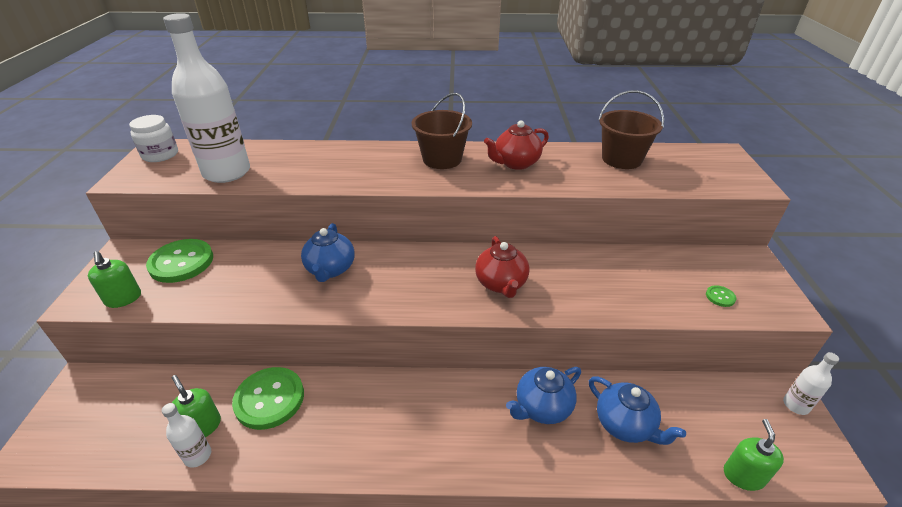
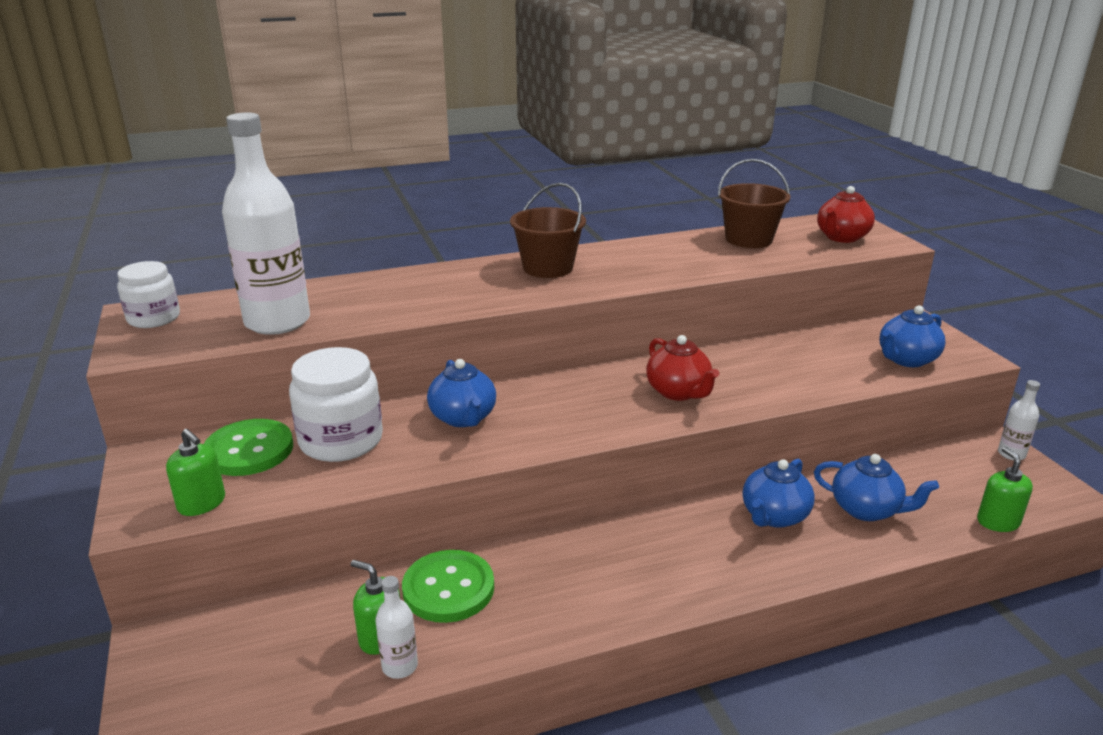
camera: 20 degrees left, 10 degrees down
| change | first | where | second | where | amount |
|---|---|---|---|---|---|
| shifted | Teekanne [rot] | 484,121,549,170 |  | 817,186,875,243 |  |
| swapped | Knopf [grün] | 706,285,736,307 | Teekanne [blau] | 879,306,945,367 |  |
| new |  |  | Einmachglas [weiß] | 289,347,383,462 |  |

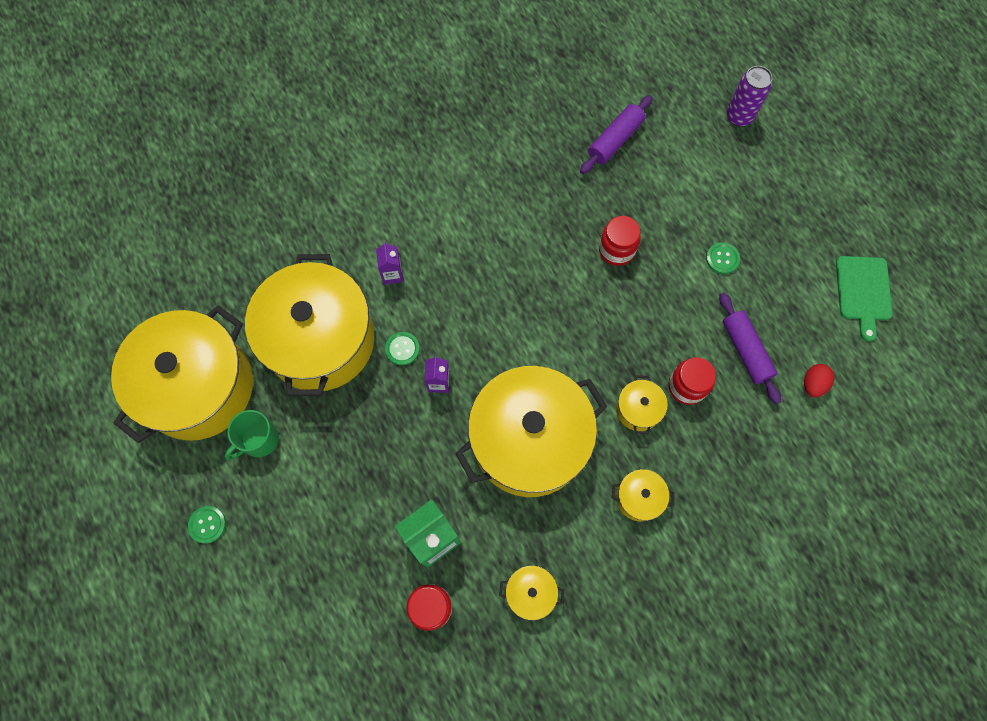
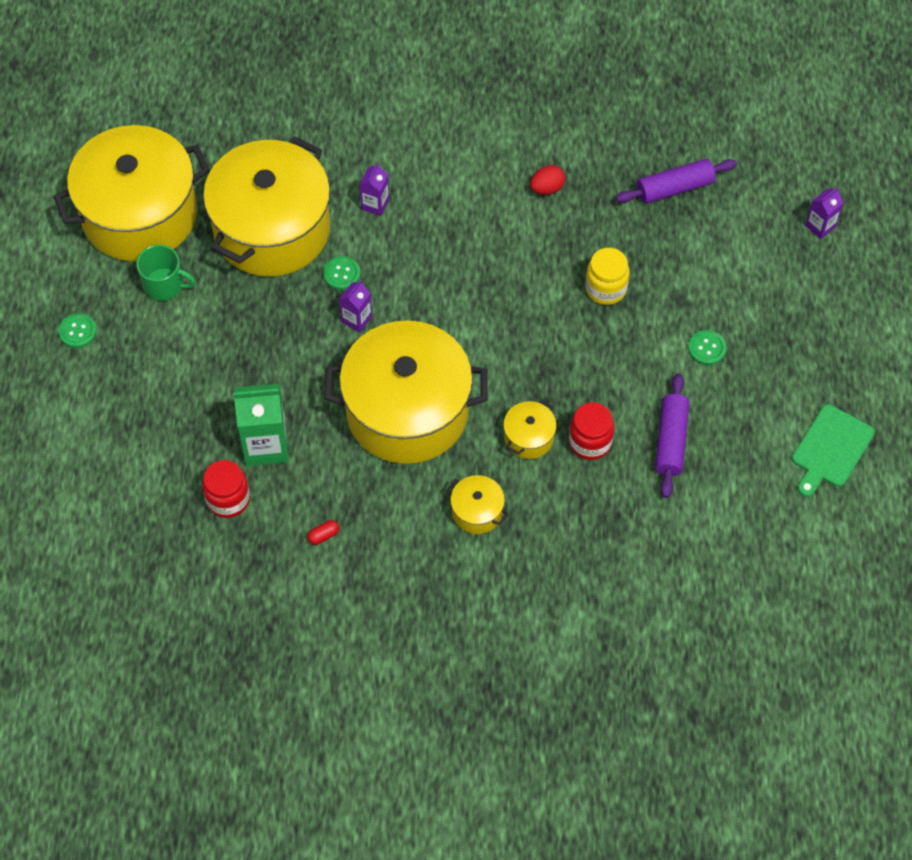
camera: 30 degrees right, 10 degrees down
| change | first | where | second | where | amount |
|---|---|---|---|---|---|
| rotated | Tasse [grün] | 225,410,279,460 |  | 136,245,196,301 | 150 degrees counterclockwise |
| swapped | Kochtopf [gelb] | 499,565,564,620 | Kapsel [rot] | 307,520,339,545 |  |
| repainted | Einmachglas [rot] | 599,216,641,266 | Einmachglas [gelb] | 586,248,630,305 |  |
| swapped | Dose [lila] | 726,66,772,127 | Getränkekarton [lila] | 805,187,844,239 |  |
| shifted | Ei [rot] | 804,364,835,398 |  | 530,165,566,195 |  |

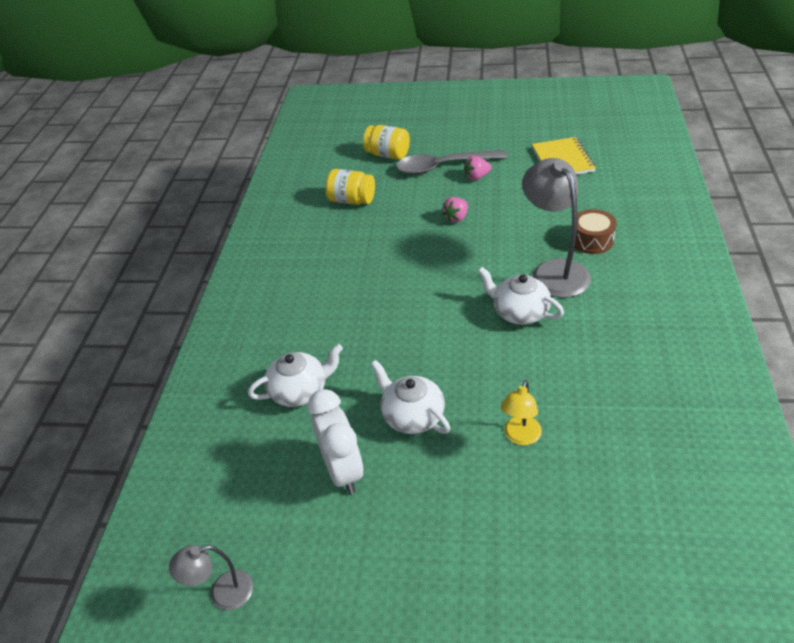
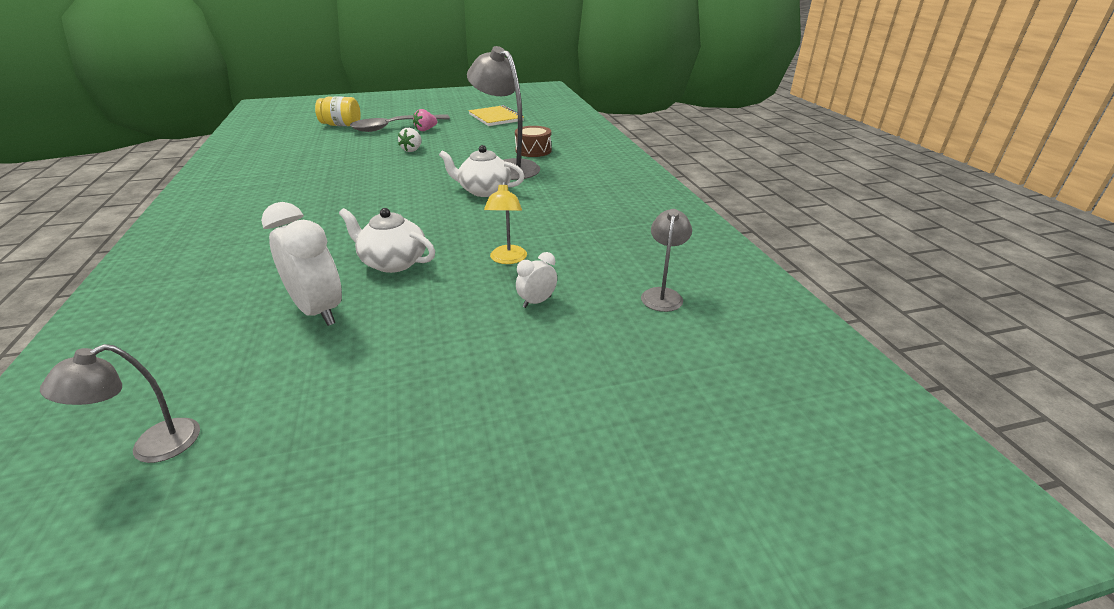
camera: 25 degrees left, 10 degrees down
| change | first | where | second | where | amount |
|---|---|---|---|---|---|
| gone | Teekanne [weiß] | 248,344,343,407 |  |  |  |
| gone | Einmachglas [gelb] | 325,169,375,205 |  |  |  |
| repainted | Erdbeere [rosa] | 442,197,468,223 | Erdbeere [weiß] | 398,128,422,152 |  |
| new |  |  | Wecker [weiß] | 516,252,557,308 |  |
| new |  |  | Lampe [grau] | 641,209,692,312 |  |

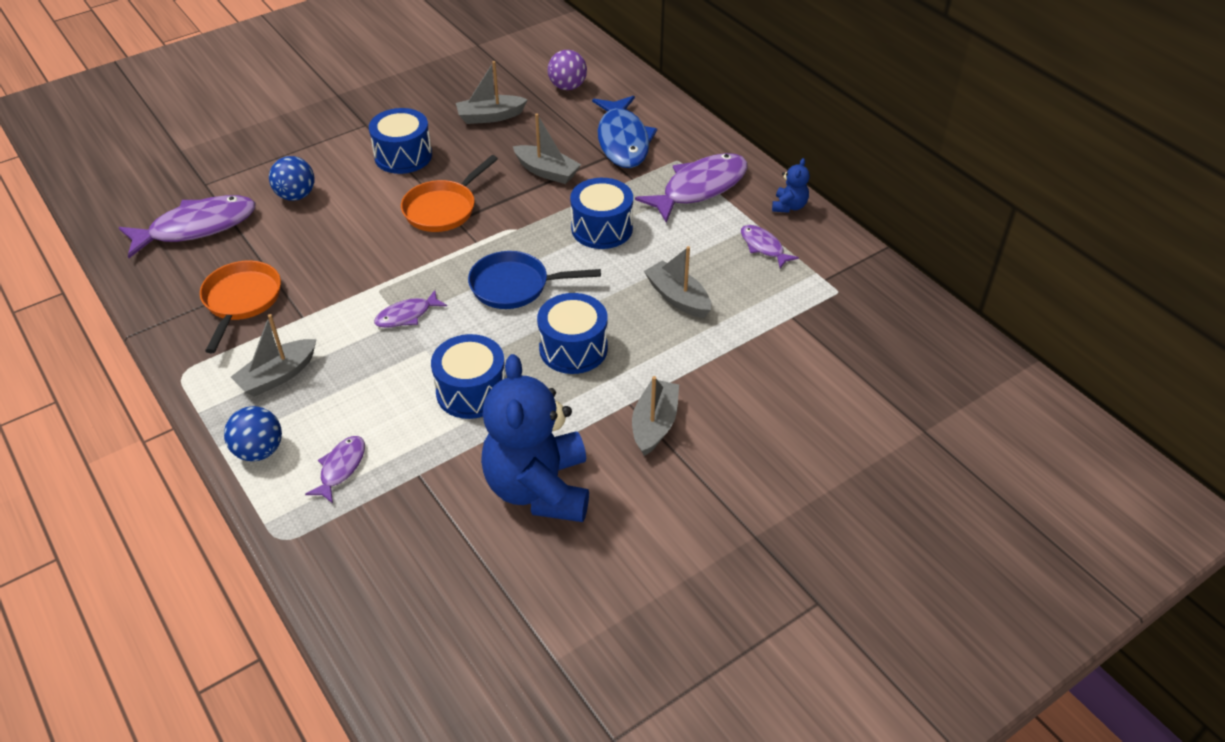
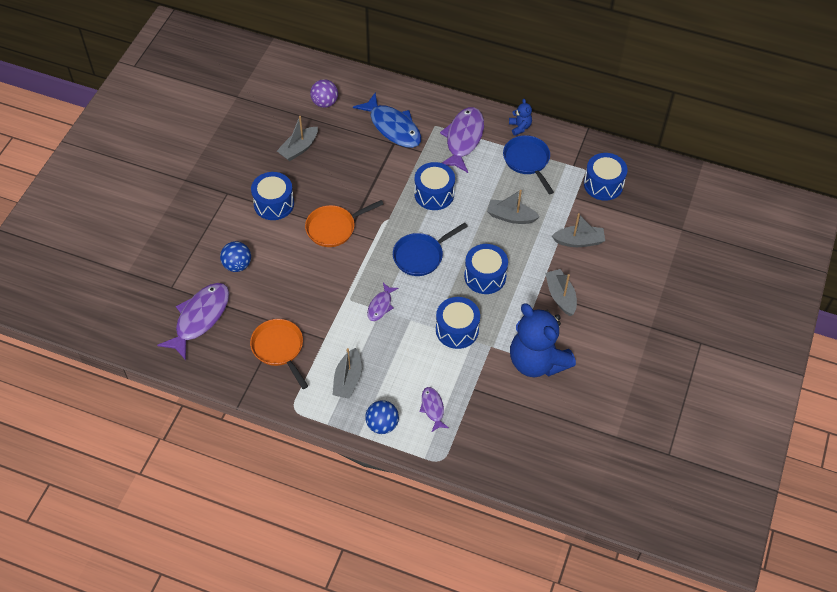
camera: 35 degrees left, 10 degrees up
| change | first | where | second | where | amount |
|---|---|---|---|---|---|
| rotated | Pfanne [orange] | 401,155,498,232 |  | 305,200,384,247 | 60 degrees clockwise |
| shifted | Boot [grau] | 513,113,581,184 |  | 552,213,605,247 |  |
| swapped | Fisch [lila] | 741,225,799,268 | Pfanne [blau] | 503,135,554,194 |  |
| new |  |  | Trommel [blau] | 584,153,628,201 |  |

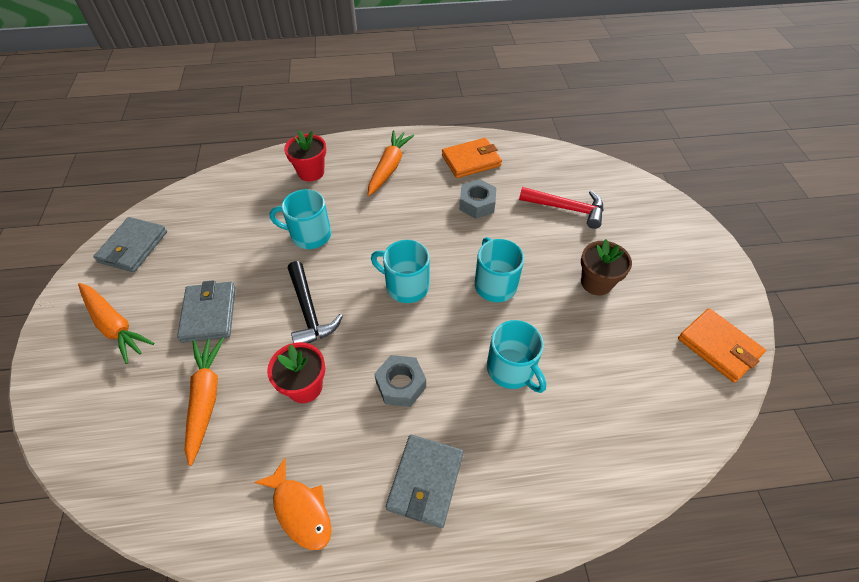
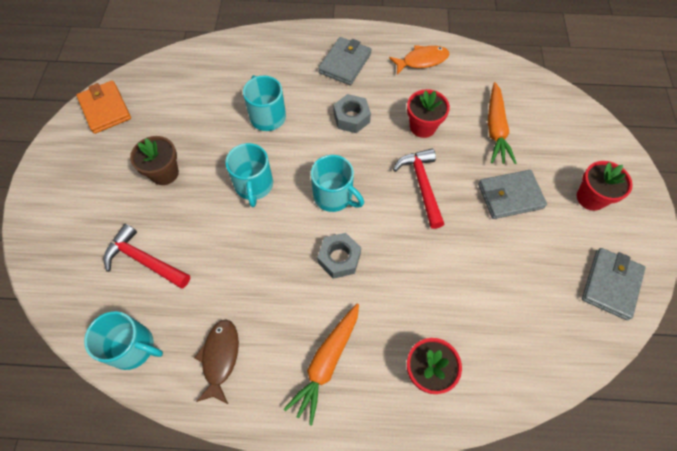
camera: 170 degrees left, 10 degrees up
| change | first | where | second | where | amount |
|---|---|---|---|---|---|
| swapped | Karotte [orange] | 78,283,154,364 | Blumentopf [rot] | 576,161,633,211 |  |
| rotated | Geldbörse [grau] | 177,280,235,343 |  | 478,170,547,219 | 75 degrees clockwise |
| rotated | Fisch [orange] | 254,458,332,550 |  | 389,45,449,74 | 105 degrees clockwise |
| shifted | Tasse [türkis] | 270,189,331,249 |  | 84,311,163,370 |  |
| repainted | Hammer [schwarz] | 288,261,343,343 | Hammer [rot] | 393,149,444,229 |  |
| swapped | Geldbörse [orange] | 442,138,502,178 | Fisch [braun] | 194,319,239,404 |  |
| shifted | Sechskantmutter [grau] | 459,179,496,219 |  | 317,233,361,279 |  |

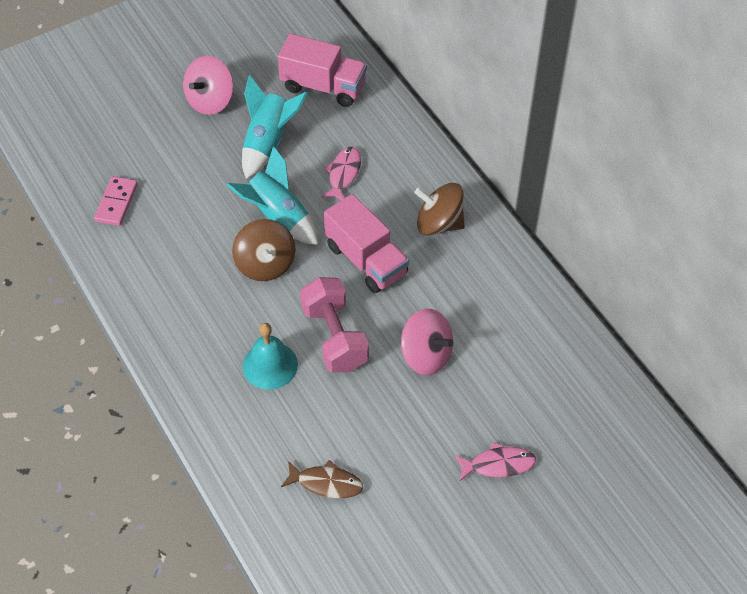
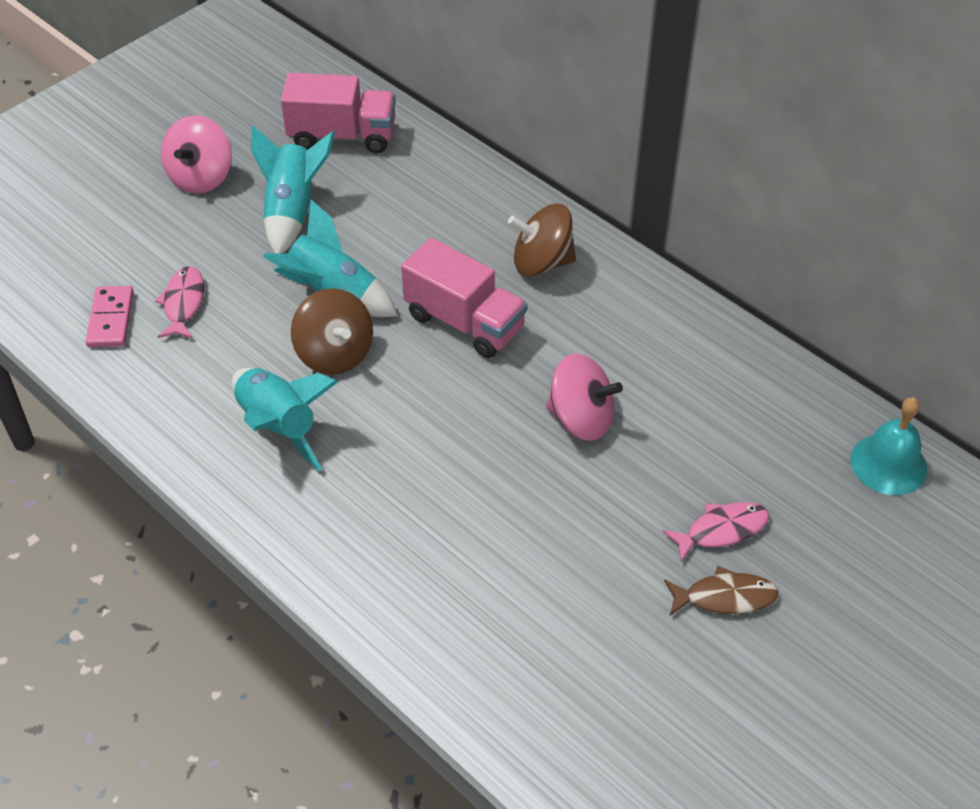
camera: 15 degrees left, 5 degrees down
| change | first | where | second | where | amount |
|---|---|---|---|---|---|
| shifted | Glocke [türkis] | 243,323,298,390 |  | 850,397,927,495 |  |
| shifted | Fisch [braun] | 281,460,363,498 |  | 664,566,779,615 |  |
| gone | Hantel [rosa] | 300,277,369,372 |  |  |  |
| shifted | Fisch [rosa] | 321,147,361,200 |  | 155,266,204,339 |  |
| new |  |  | Rakete [türkis] | 232,368,338,471 |  |

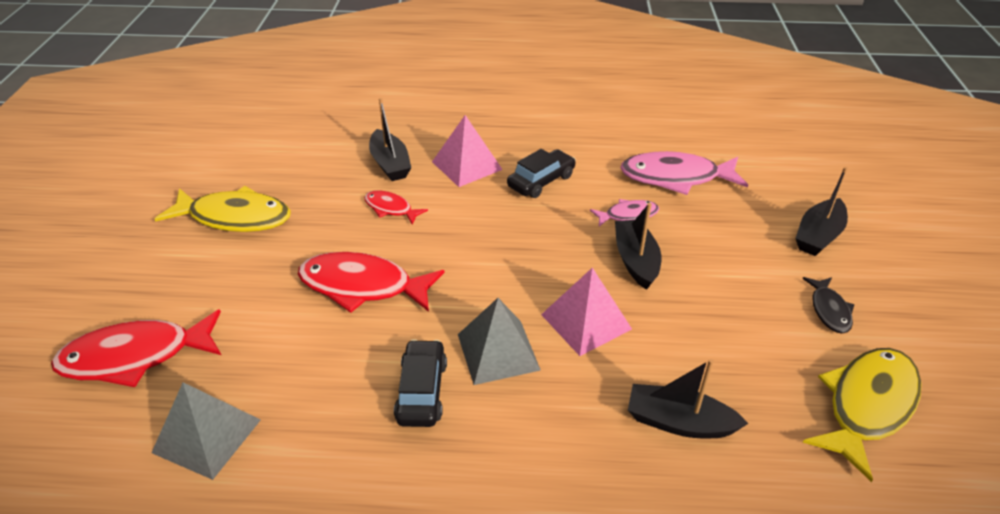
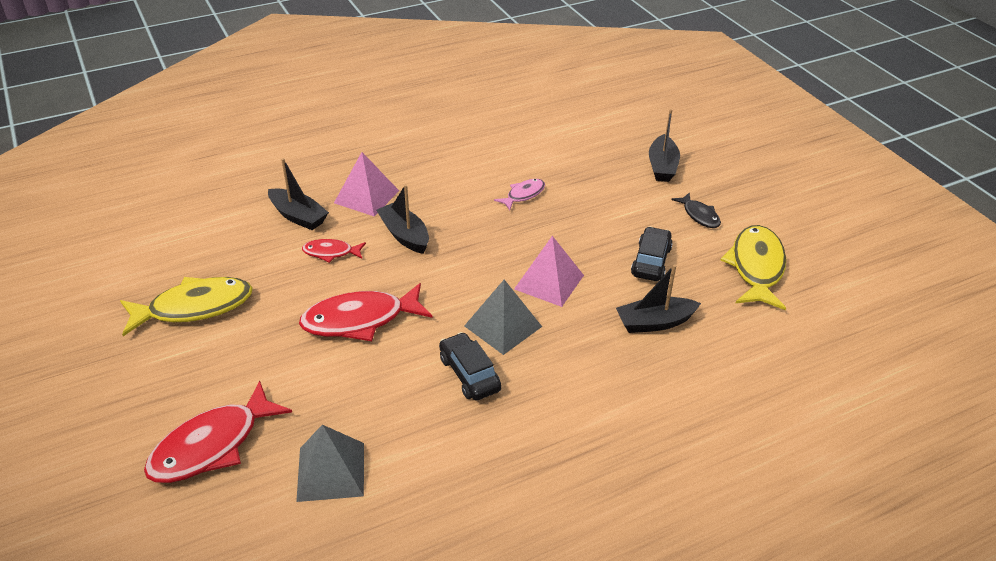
camera: 30 degrees left, 0 degrees up
| change | first | where | second | where | amount |
|---|---|---|---|---|---|
| shifted | Auto [schwarz] | 507,149,576,198 |  | 631,227,673,281 |  |
| shifted | Boot [schwarz] | 615,203,661,290 |  | 376,184,429,254 |  |
| gone | Fisch [rosa] | 620,151,748,195 |  |  |  |

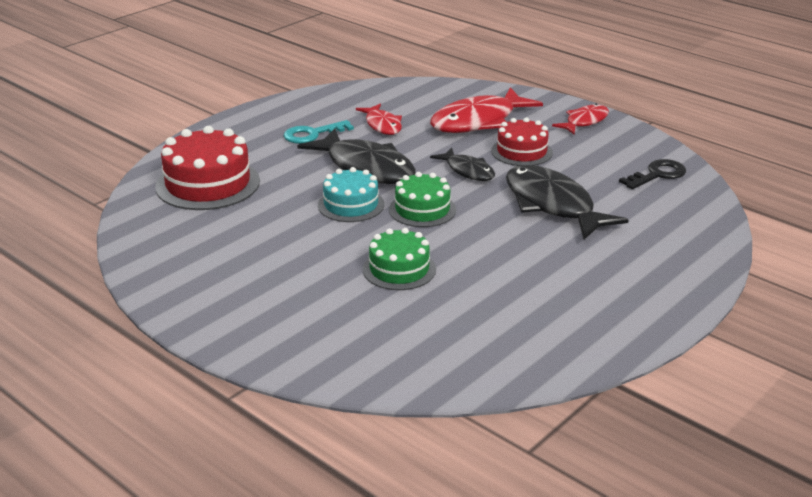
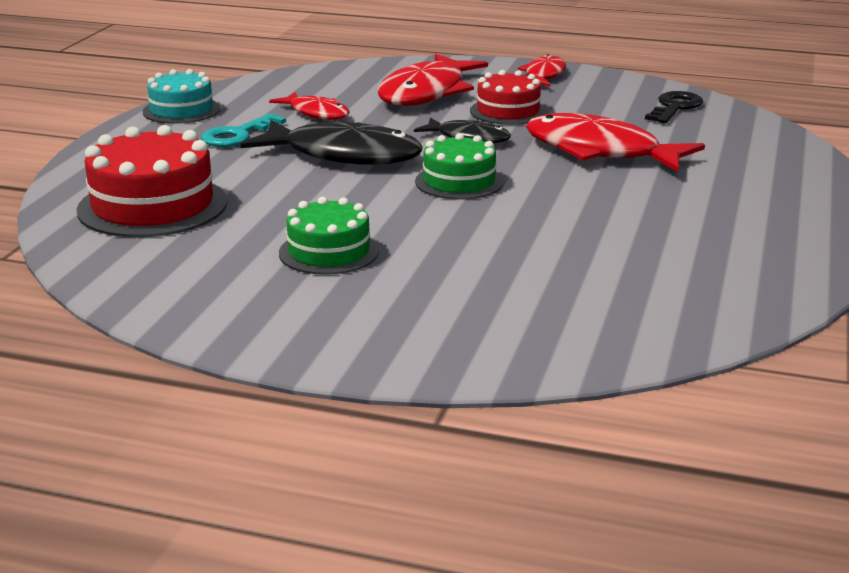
camera: 25 degrees left, 5 degrees down
| change | first | where | second | where | amount |
|---|---|---|---|---|---|
| shifted | Kuchen [türkis] | 318,167,385,222 |  | 143,69,220,124 |  |
| shifted | Kuchen [grün] | 363,228,436,290 |  | 279,197,379,275 |  |
| repainted | Fisch [schwarz] | 506,165,629,239 | Fisch [rot] | 526,113,705,172 |  |

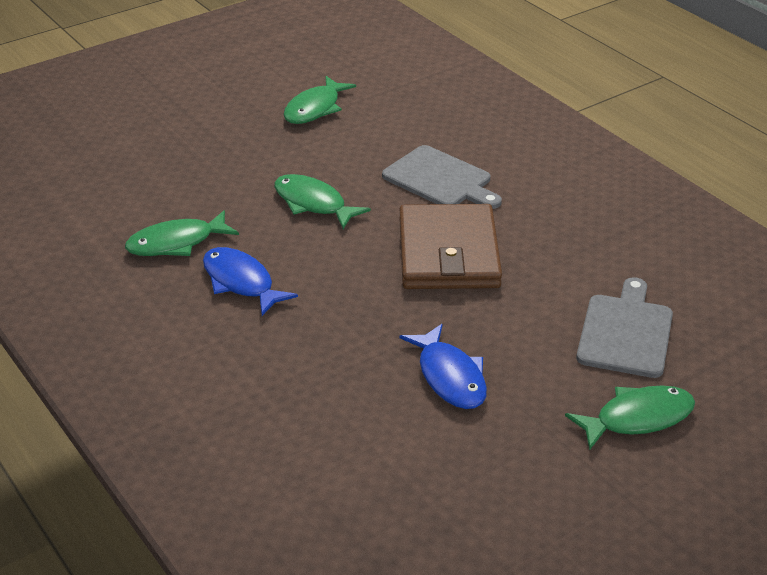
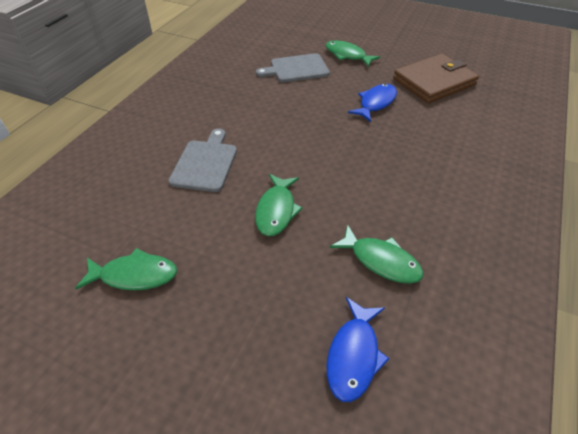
camera: 120 degrees left, 10 degrees up
| change | first | where | second | where | amount |
|---|---|---|---|---|---|
| shifted | Fisch [blau] | 203,247,298,316 |  | 327,297,389,402 |  |
| shifted | Geldbörse [braun] | 399,204,502,289 |  | 393,54,479,103 |  |

